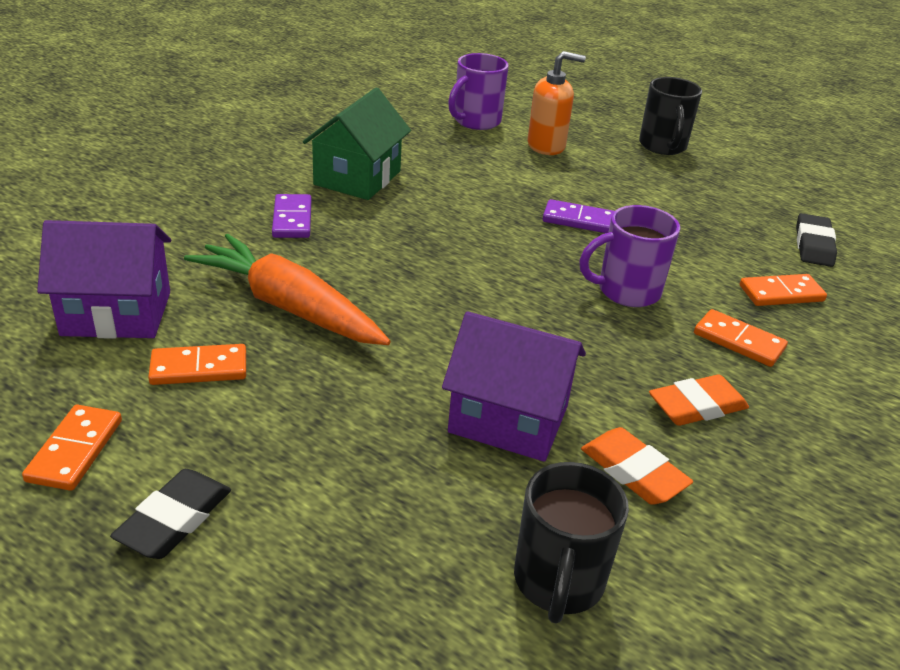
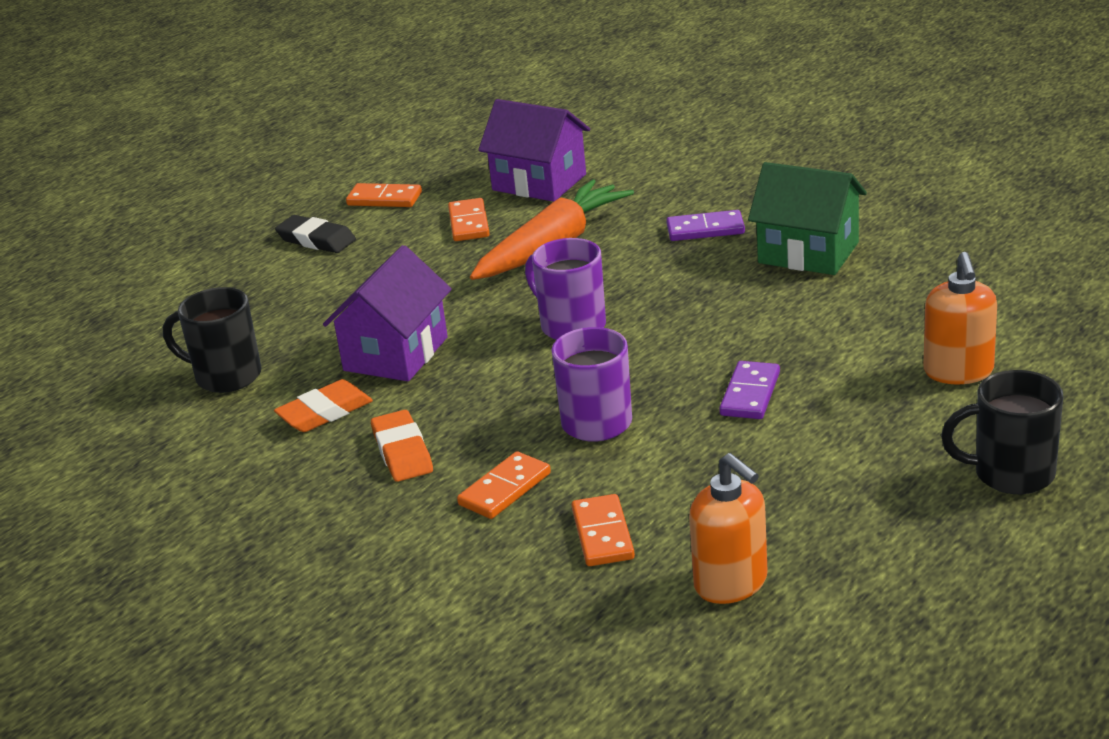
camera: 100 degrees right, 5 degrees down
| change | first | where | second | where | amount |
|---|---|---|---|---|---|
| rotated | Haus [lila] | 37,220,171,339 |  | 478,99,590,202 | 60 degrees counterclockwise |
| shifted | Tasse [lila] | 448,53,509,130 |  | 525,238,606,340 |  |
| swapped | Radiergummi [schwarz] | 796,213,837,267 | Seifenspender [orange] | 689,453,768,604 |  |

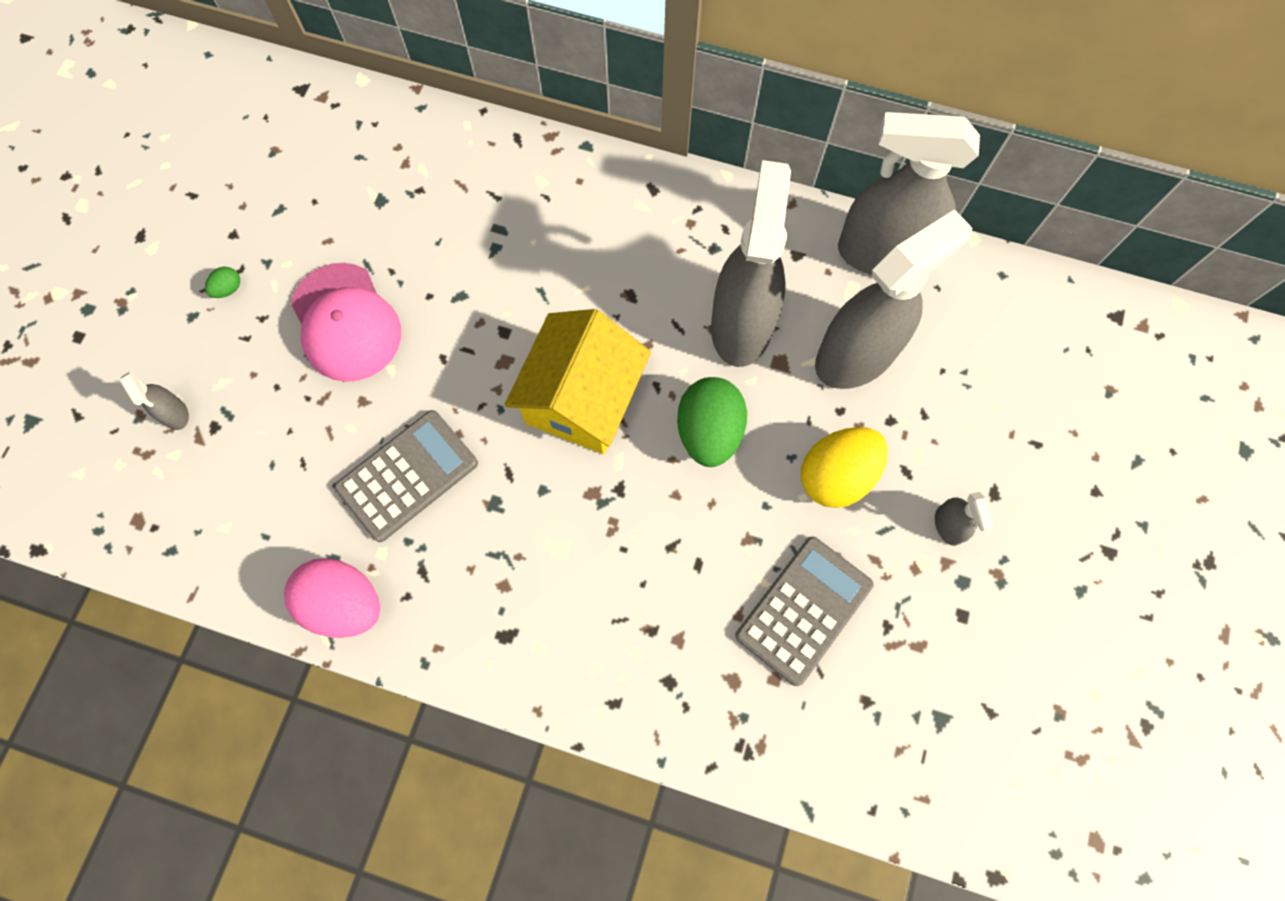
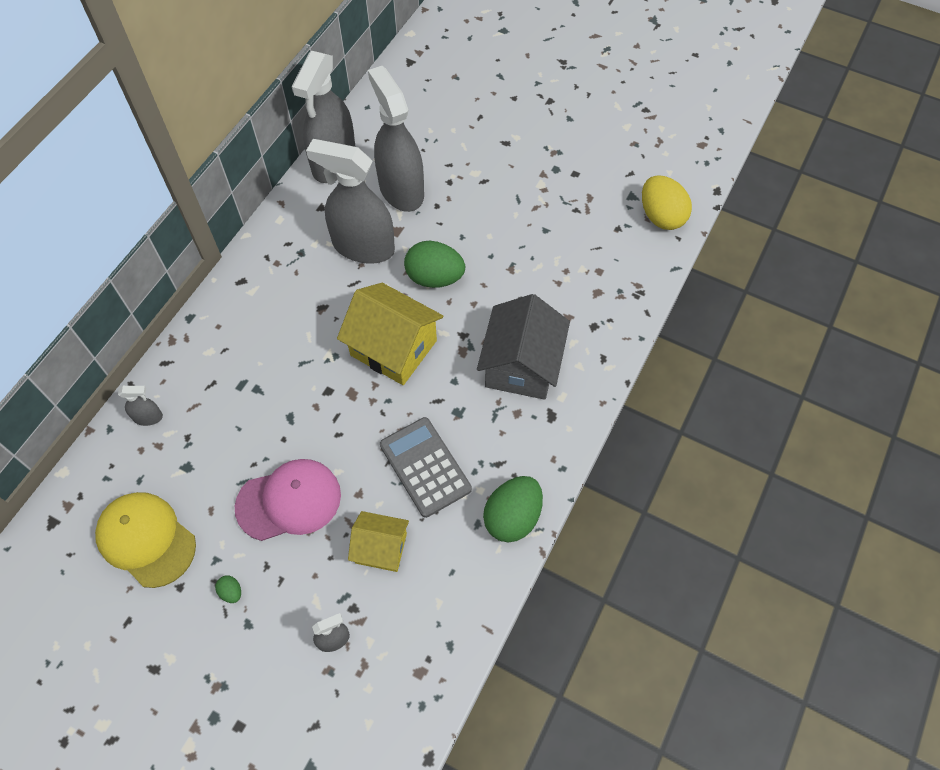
camera: 80 degrees left, 10 degrees down
| change | first | where | second | where | amount |
|---|---|---|---|---|---|
| repainted | Ei [rosa] | 284,558,380,638 | Ei [grün] | 483,476,543,543 |  |
| gone | Taschenrechner [grau] | 735,537,873,686 |  |  |  |
| shifted | Ei [gelb] | 801,427,888,508 |  | 642,175,692,230 |  |
| shifted | Sprühflasche [grau] | 935,492,994,546 |  | 118,386,163,426 |  |
| new |  |  | Kappe [gelb] | 95,492,196,588 |  |
| new |  |  | Haus [gelb] | 348,511,409,572 |  |
| new |  |  | Haus [grau] | 477,294,570,400 |  |

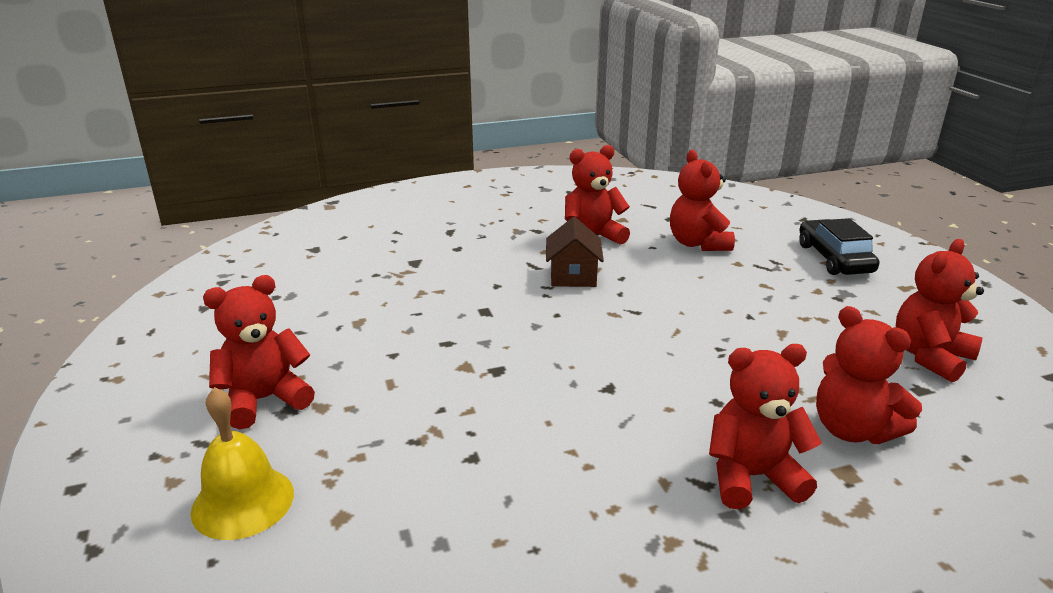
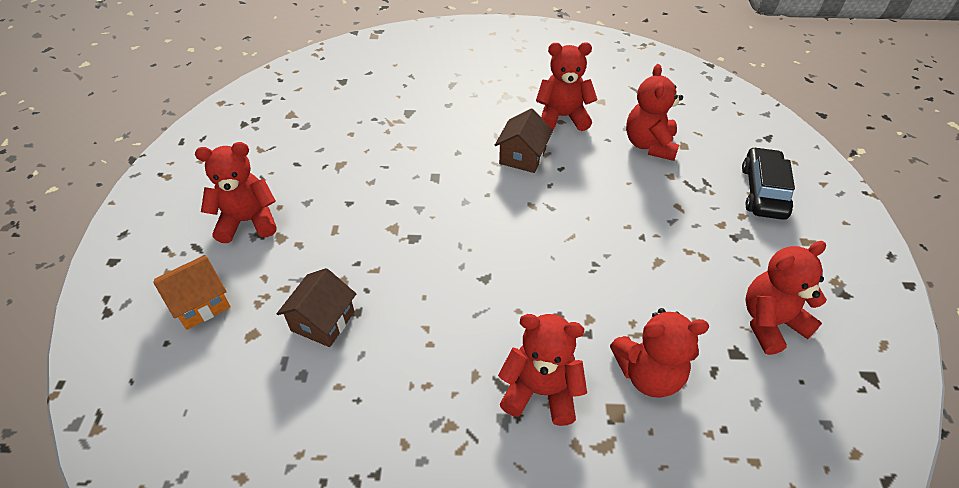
camera: 20 degrees right, 20 degrees up
| change | first | where | second | where | amount |
|---|---|---|---|---|---|
| swapped | Glocke [gelb] | 191,387,294,540 | Haus [orange] | 153,255,231,330 |  |
| rotated | Teddybär [rot] | 816,306,922,444 |  | 610,308,709,398 | 75 degrees counterclockwise |
| new |  |  | Haus [braun] | 277,268,356,347 |  |

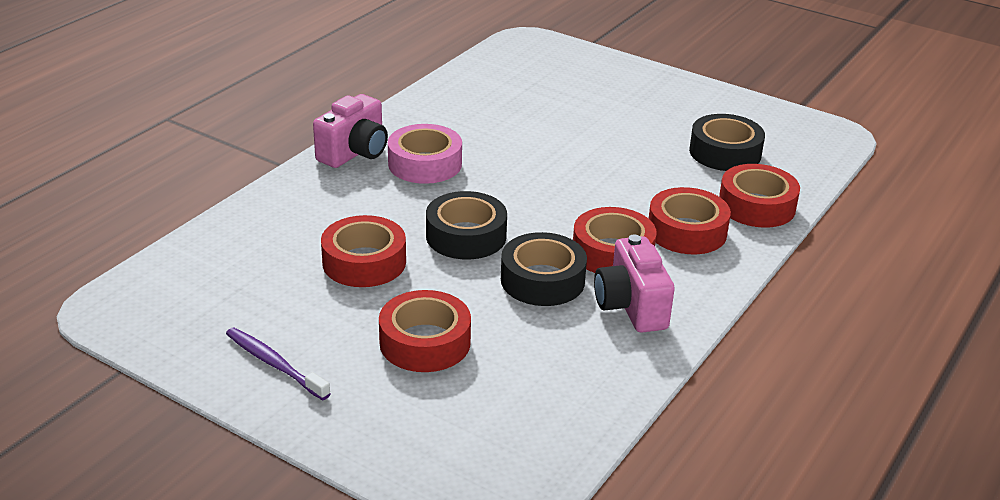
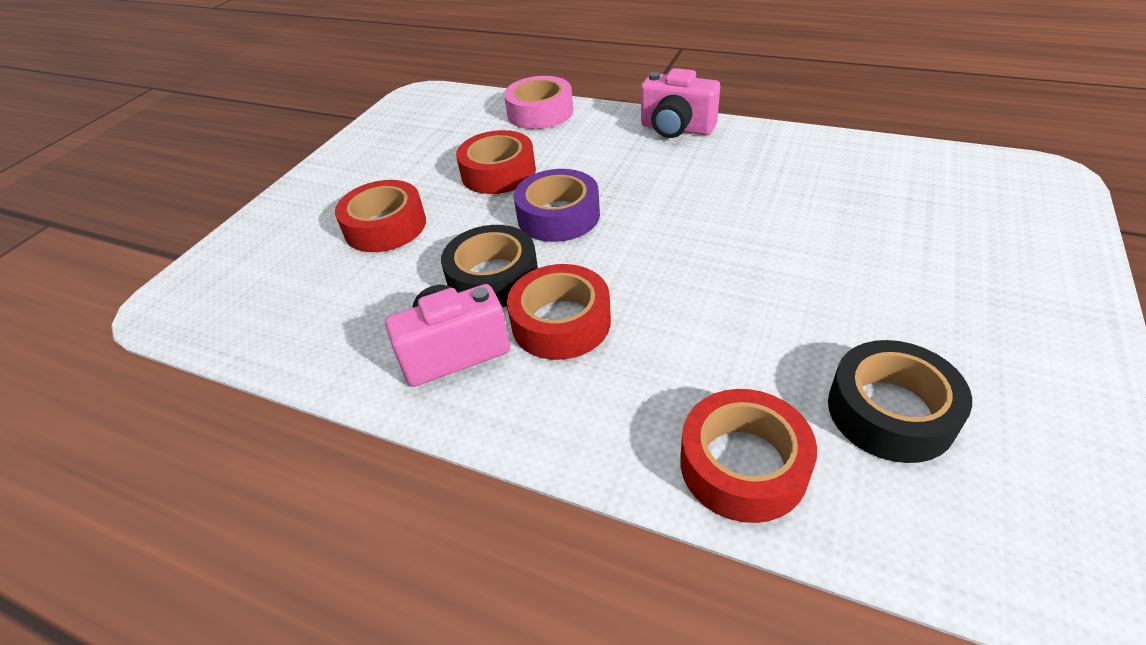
camera: 85 degrees right, 10 degrees up
| change | first | where | second | where | amount |
|---|---|---|---|---|---|
| gone | Zahnbürste [lila] | 226,328,331,400 |  |  |  |
| shifted | Klebeband [rosa] | 388,124,462,184 |  | 504,76,573,129 |  |
| repainted | Klebeband [schwarz] | 426,191,507,259 | Klebeband [lila] | 514,169,600,242 |  |
| gone | Klebeband [rot] | 649,187,731,254 |  |  |  |

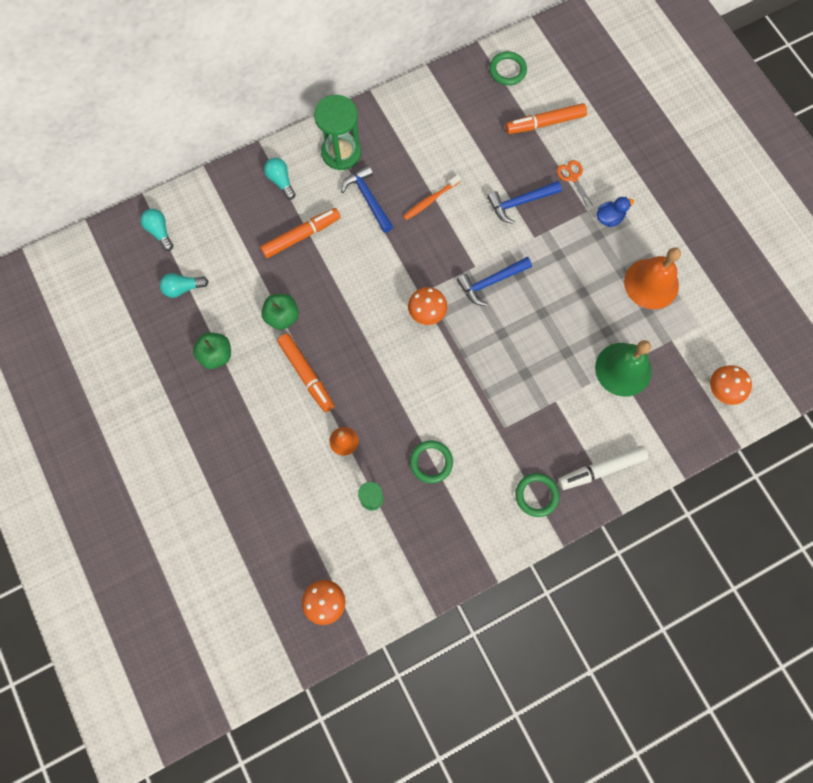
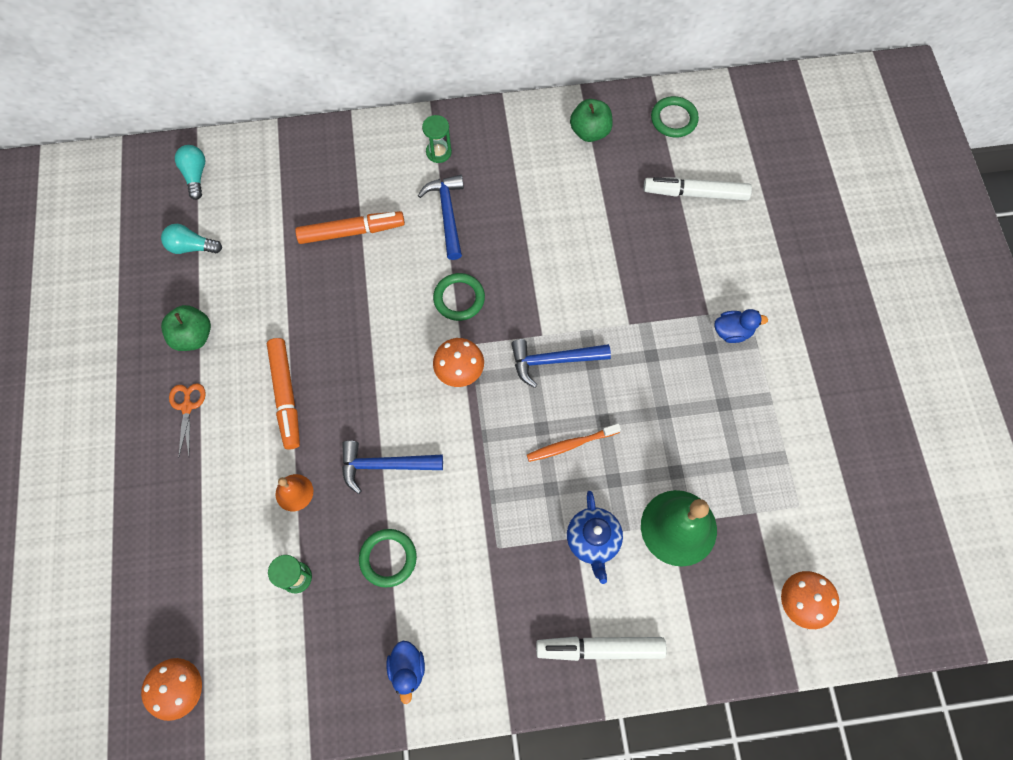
camera: 20 degrees right, 5 degrees down
| change | first | where | second | where | amount |
|---|---|---|---|---|---|
| shifted | Apfel [grün] | 261,294,299,330 |  | 570,99,613,142 |  |
| gone | Glühbirne [türkis] | 264,158,296,200 |  |  |  |
| scaled | Sanduhr [grün] | 314,95,361,170 |  | 422,115,452,163 | x0.52 |
| shifted | Zahnbürste [orange] | 403,175,461,220 |  | 527,423,621,462 |  |
| shifted | Hammer [blau] | 487,181,562,224 |  | 342,441,443,494 |  |
| repainted | Filzstift [orange] | 505,103,587,134 | Filzstift [weiß] | 644,177,752,200 |  |
| shifted | Ring [grün] | 515,473,559,517 |  | 433,273,485,321 |  |
| shifted | Schere [orange] | 557,160,595,208 |  | 169,383,206,456 |  |
| gone | Glocke [orange] | 624,247,681,309 |  |  |  |
| new |  |  | Ente [blau] | 386,641,425,704 |  |
| new |  |  | Teekanne [blau] | 567,491,623,584 |  |

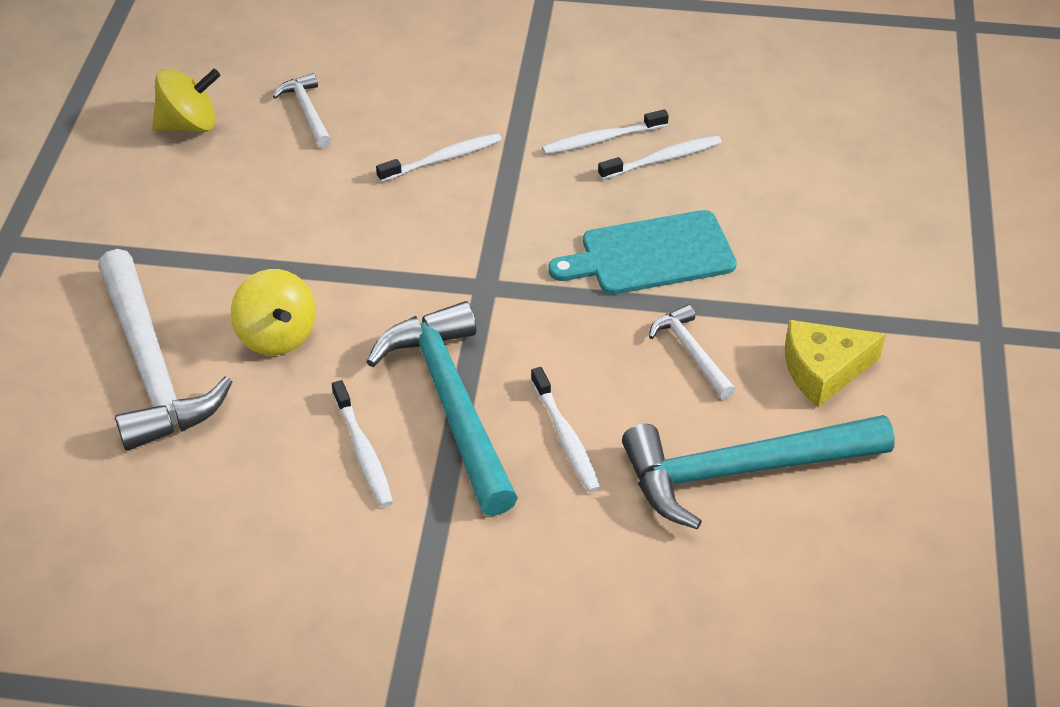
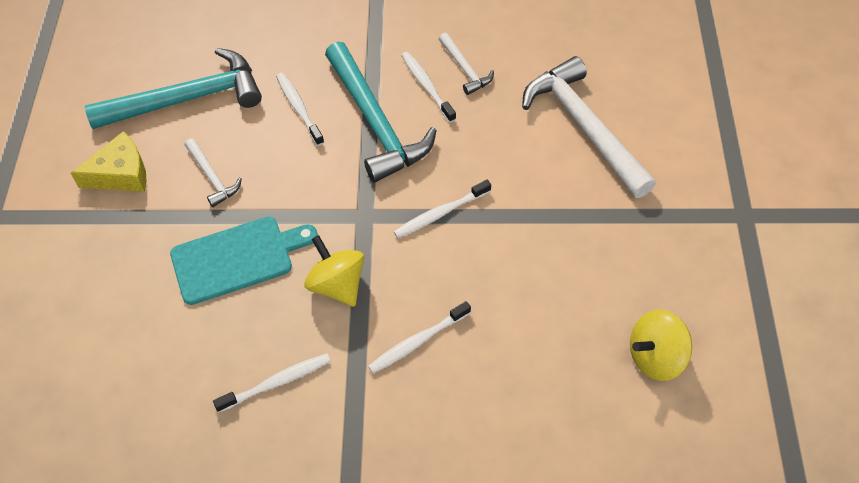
camera: 175 degrees right, 10 degrees up
| change | first | where | second | where | amount |
|---|---|---|---|---|---|
| shifted | Kreisel [gelb] | 231,269,316,355 |  | 304,235,364,307 |  |
| shifted | Hammer [weiß] | 273,73,331,148 |  | 439,33,494,95 |  |
| shifted | Zahnbürste [weiß] | 598,135,722,180 |  | 393,180,491,238 |  |

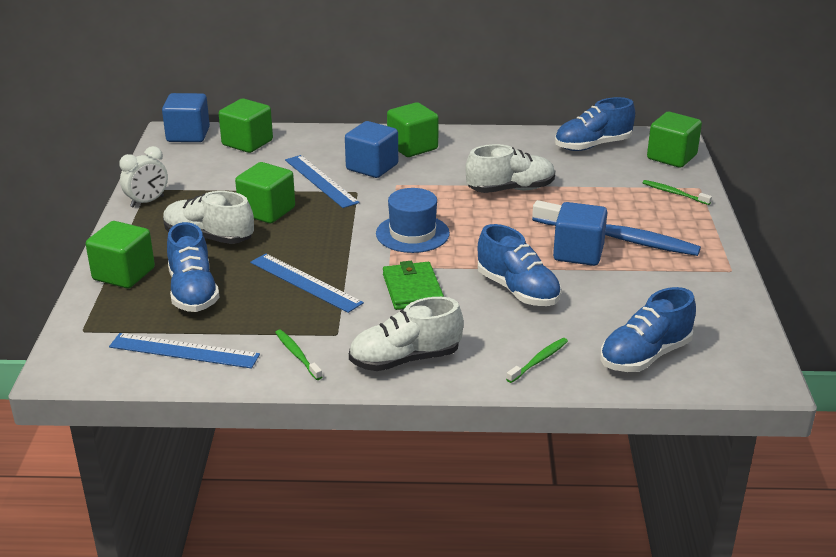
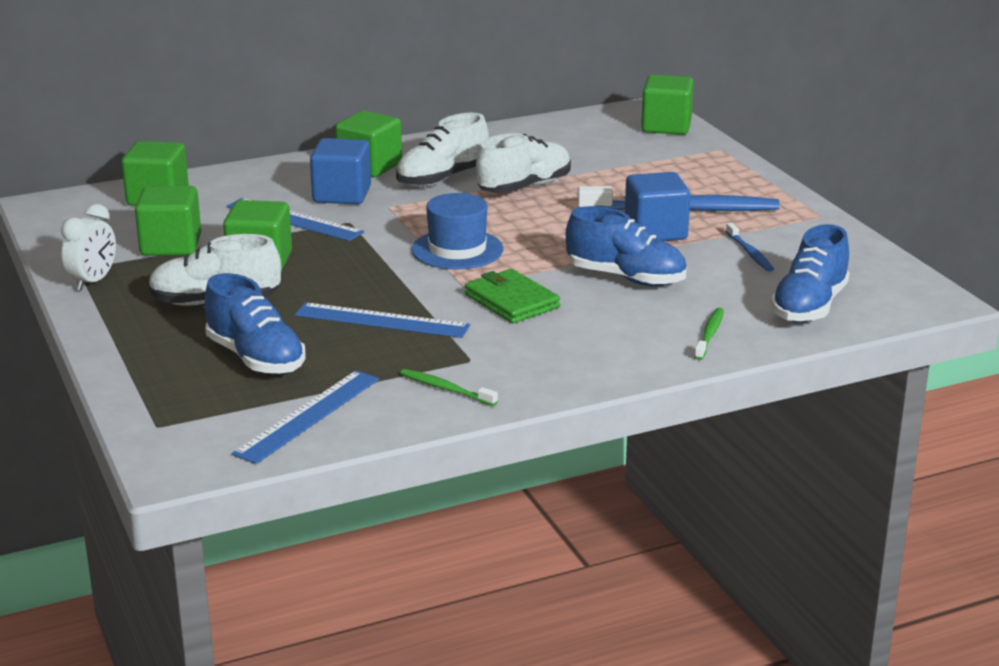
camera: 25 degrees left, 5 degrees down
| change | first | where | second | where | amount |
|---|---|---|---|---|---|
| shifted | Kubus [grün] | 86,221,155,288 |  | 135,186,201,256 |  |
| rotated | Lineal [blau] | 109,333,260,369 |  | 232,370,379,464 | 45 degrees counterclockwise |
| gone | Kubus [blau] | 162,93,210,142 |  |  |  |
| shifted | Schuh [weiß] | 349,297,463,371 |  | 396,113,489,187 |  |
| gone | Schuh [blau] | 555,97,635,151 |  |  |  |
| gone | Zahnbürste [grün] | 643,180,712,205 |  |  |  |
| new |  |  | Zahnbürste [blau] | 726,223,774,272 |  |

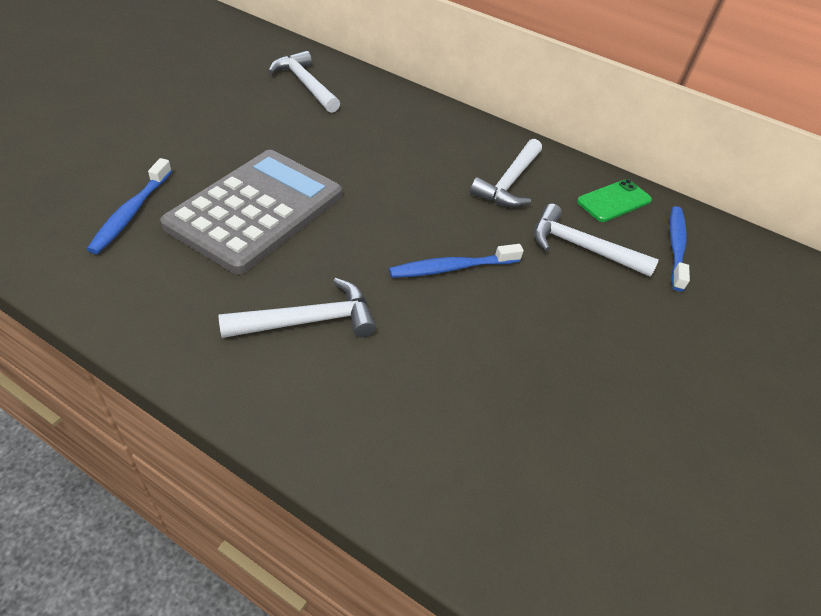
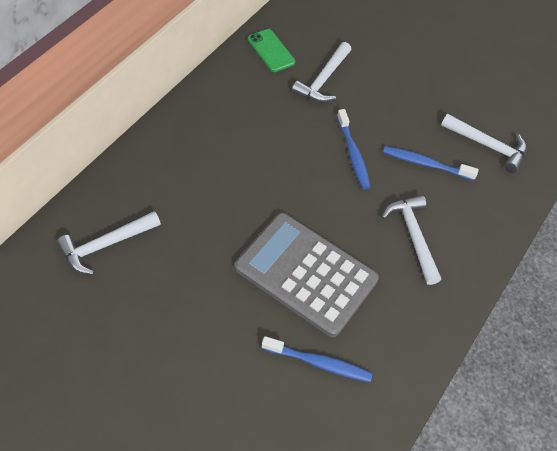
camera: 85 degrees left, 10 degrees up
| change | first | where | second | where | amount |
|---|---|---|---|---|---|
| shifted | Hammer [weiß] | 470,139,542,207 |  | 441,114,527,173 |  |
| shifted | Zahnbürste [blau] | 670,206,690,292 |  | 383,146,479,181 |  |

